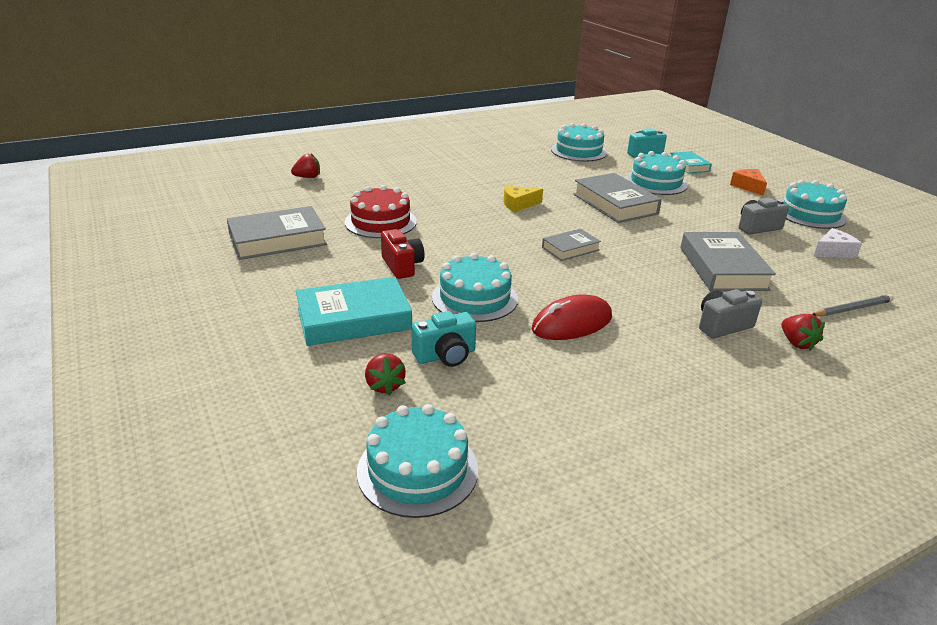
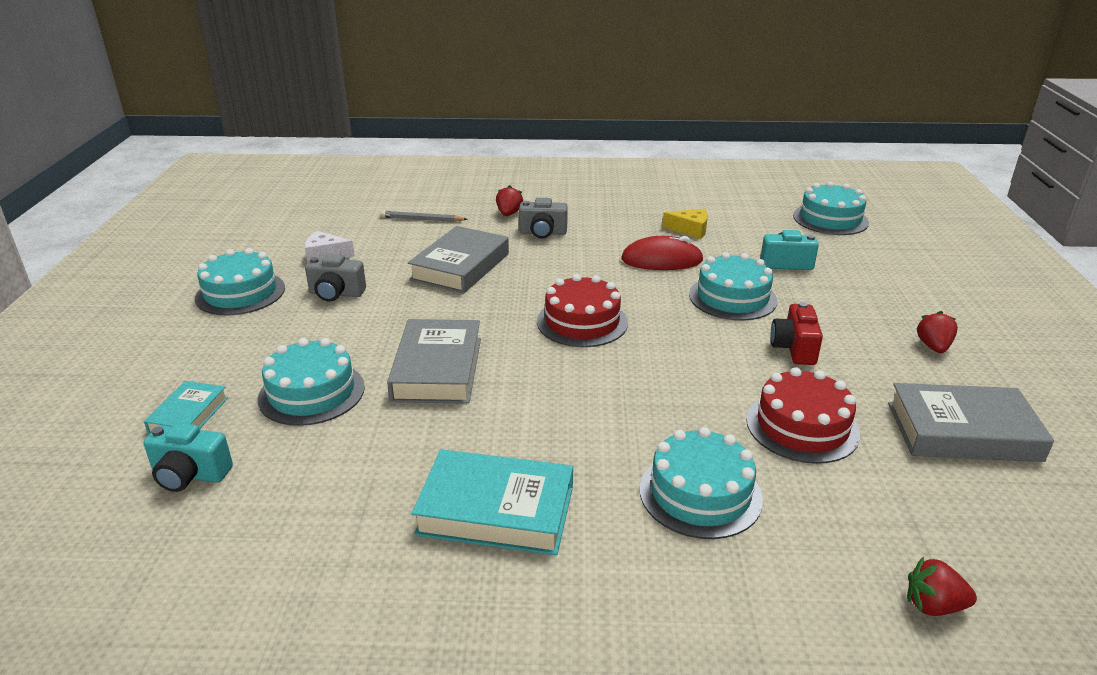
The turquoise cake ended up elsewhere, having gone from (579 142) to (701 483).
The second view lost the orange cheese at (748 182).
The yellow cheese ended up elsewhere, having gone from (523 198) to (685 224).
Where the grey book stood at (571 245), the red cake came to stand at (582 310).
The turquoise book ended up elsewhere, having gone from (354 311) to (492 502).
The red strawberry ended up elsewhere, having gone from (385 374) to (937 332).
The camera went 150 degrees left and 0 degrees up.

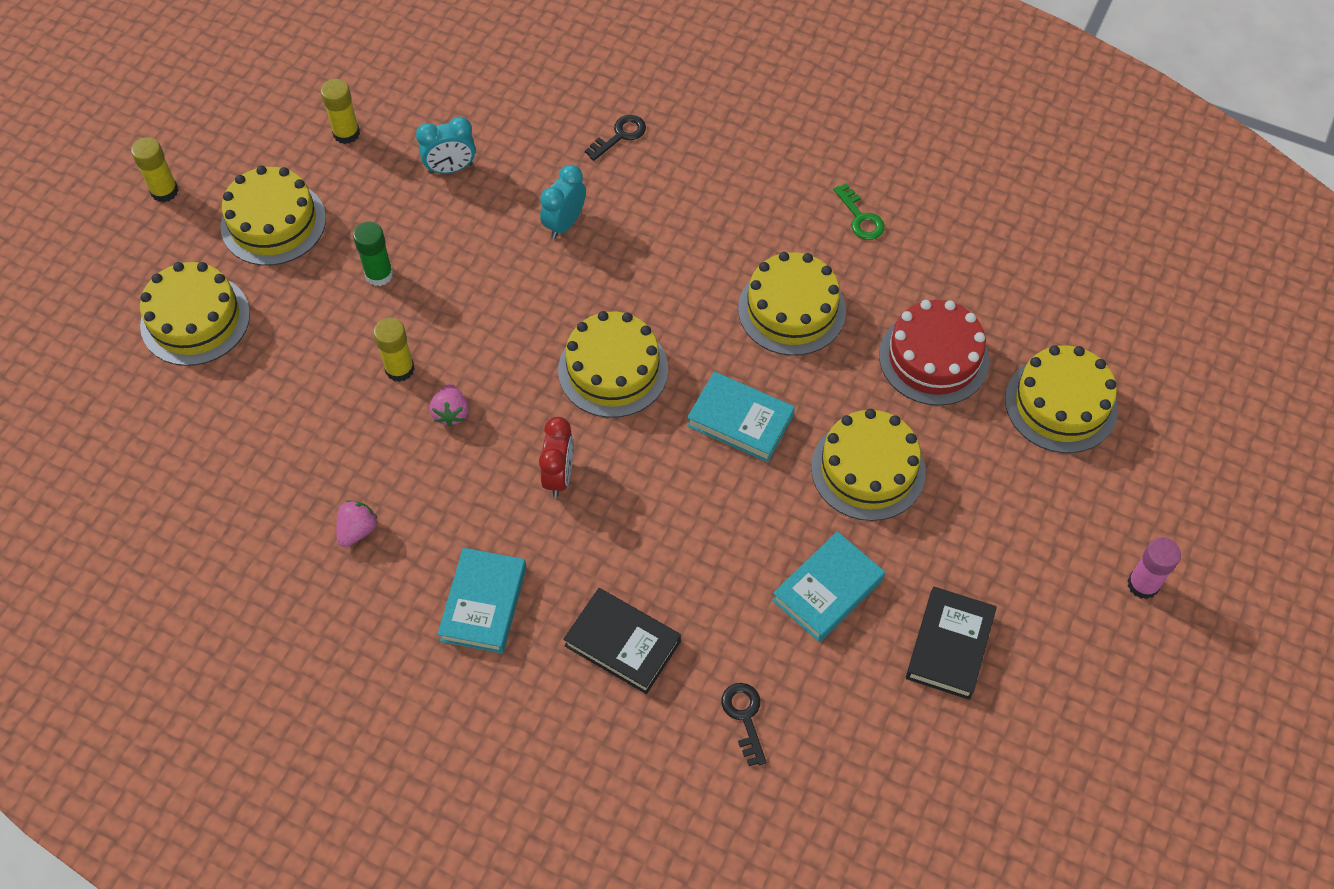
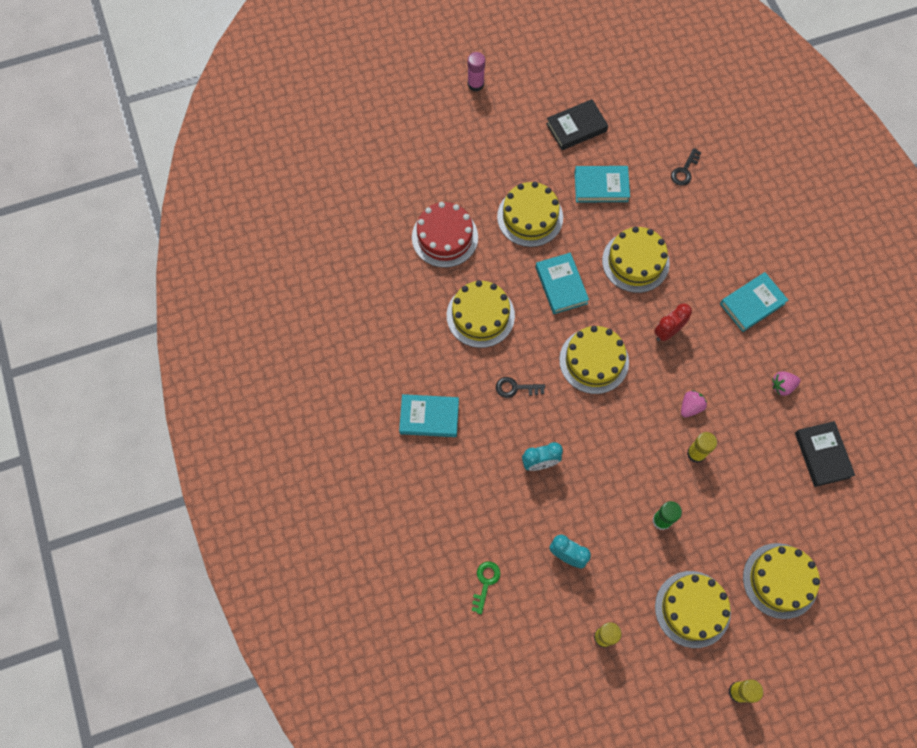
The black key ended up elsewhere, having gone from (615 138) to (520 387).
The green key ended up elsewhere, having gone from (859 211) to (486 588).
The yellow cake ended up elsewhere, having gone from (1061 399) to (636 260).
The black book ended up elsewhere, having gone from (622 641) to (825 454).
The second view gained the turquoise book at (429 415).
The camera went 135 degrees left and 10 degrees up.

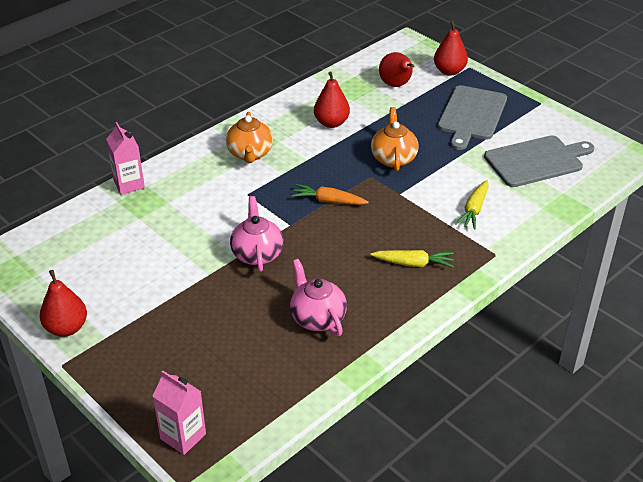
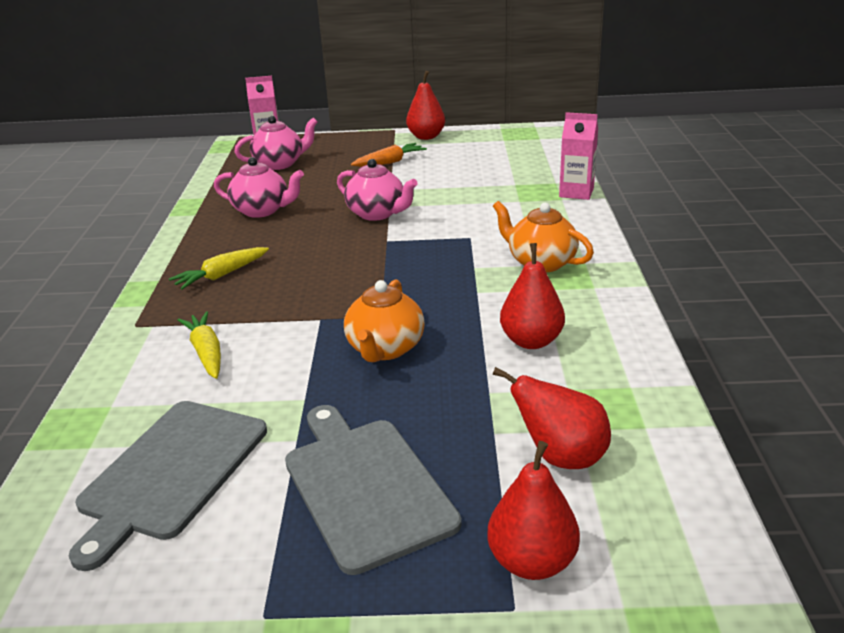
The orange teapot at (394 139) ended up facing another way, 60 degrees clockwise from before.
The orange carrot ended up elsewhere, having gone from (330 194) to (389 155).
The second view gained the pink teapot at (276 143).
The camera went 135 degrees right and 10 degrees down.

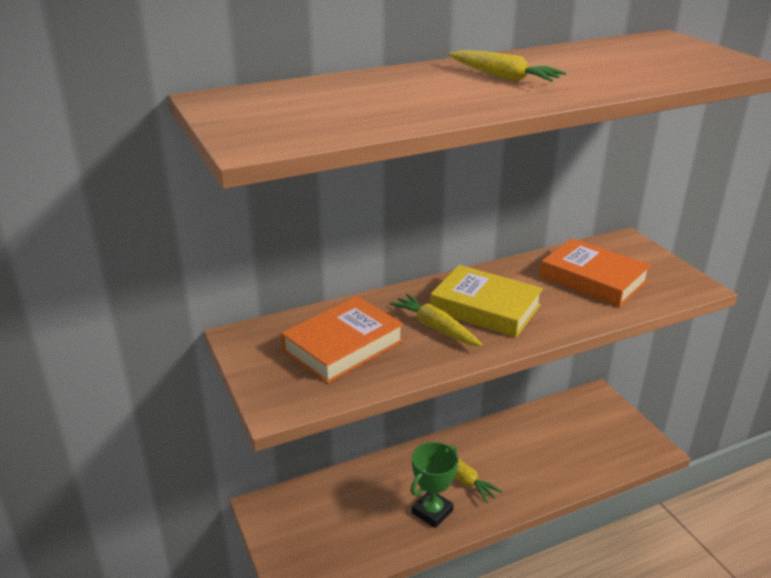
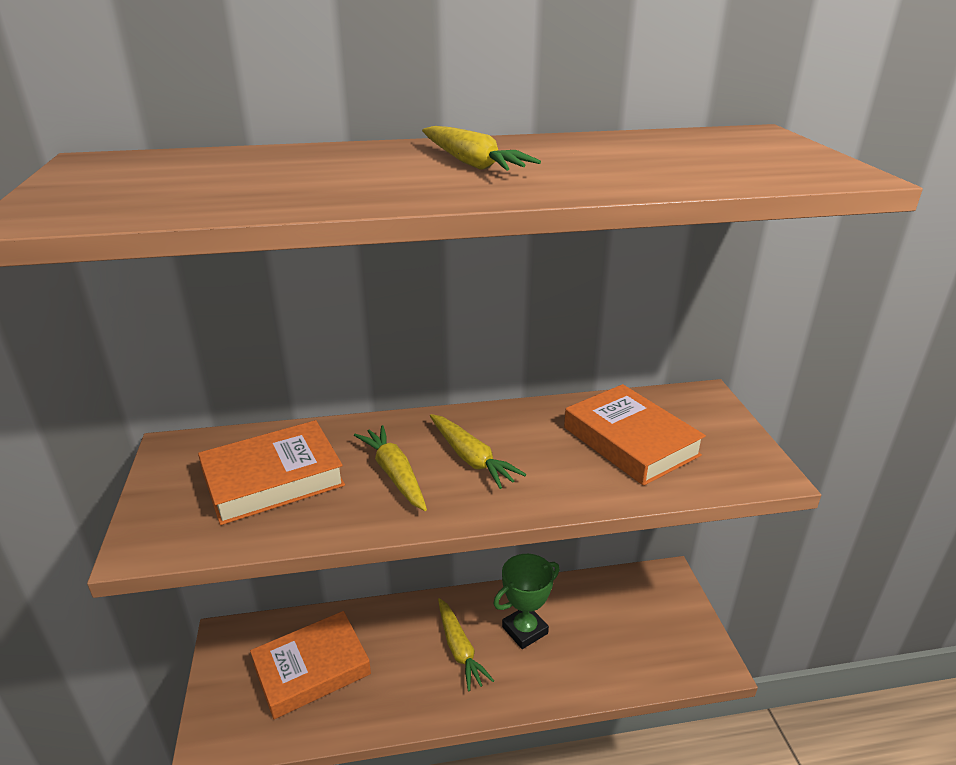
Where the yellow book stood at (486 301), the yellow carrot came to stand at (478 451).
The green trophy ended up elsewhere, having gone from (434 485) to (526 601).
The second view gained the orange book at (310 665).
The camera went 15 degrees right and 0 degrees up.

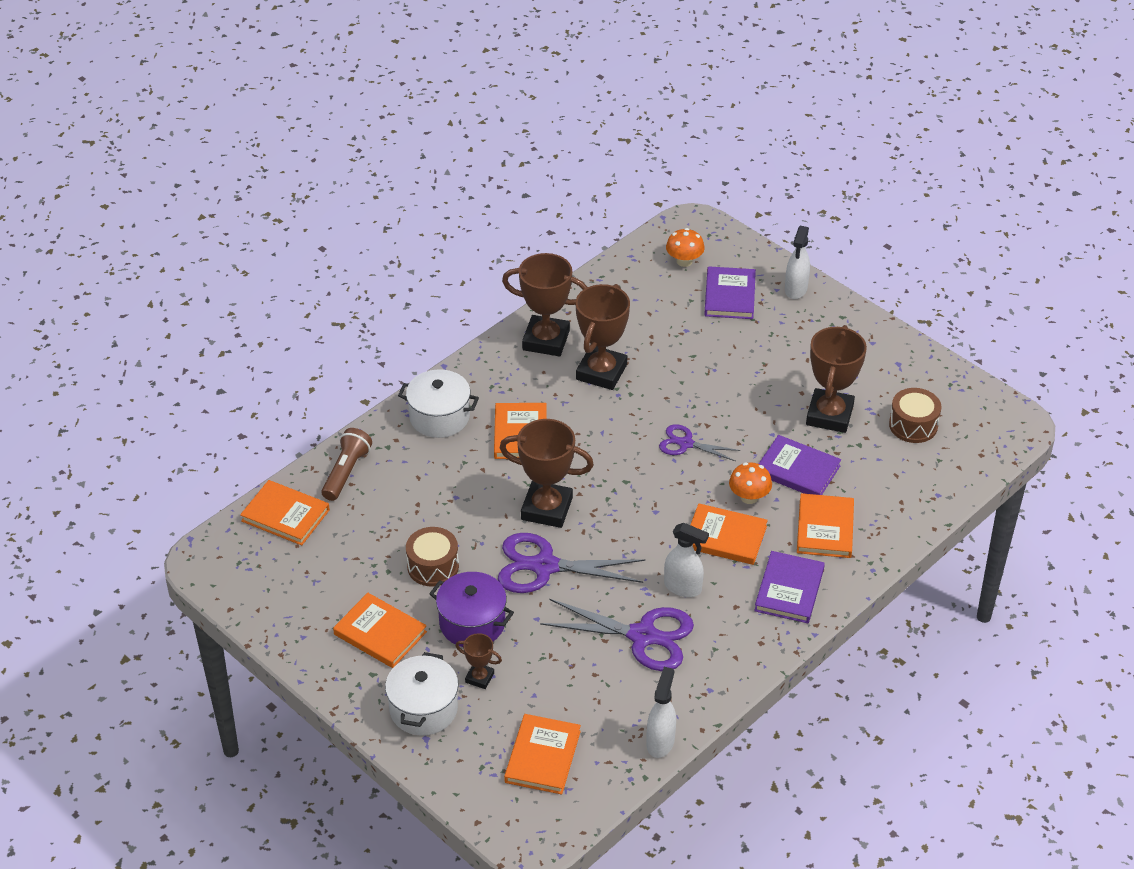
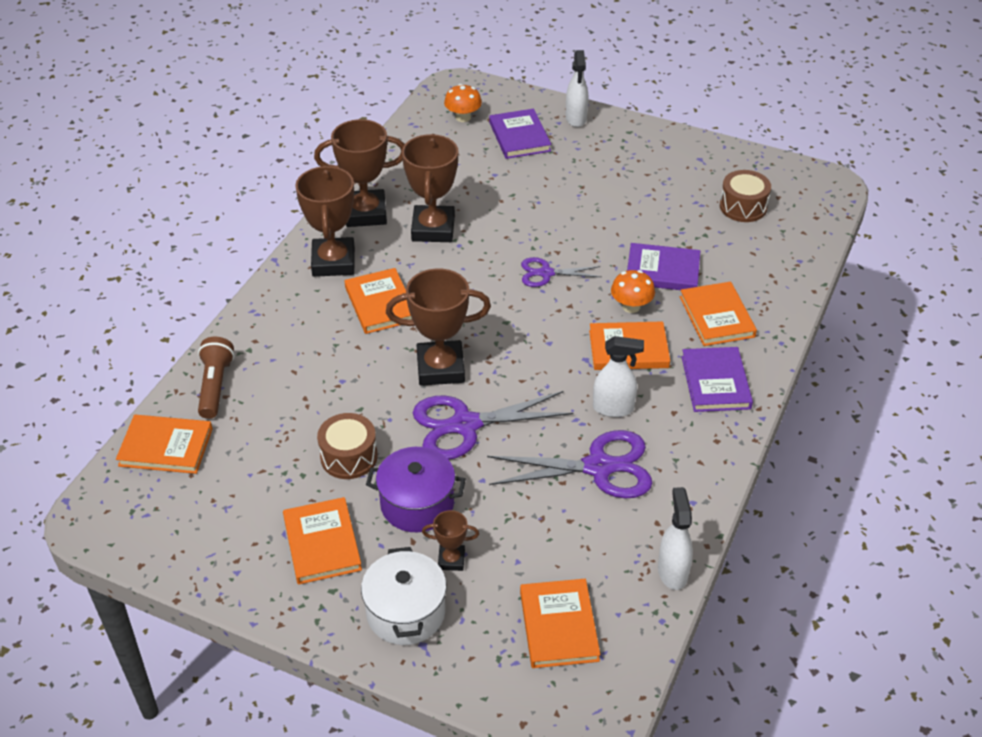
The brown trophy ended up elsewhere, having gone from (836 379) to (325 221).
The second view lost the white pot at (438 404).
The orange book at (380 630) ended up facing another way, 60 degrees clockwise from before.
The camera went 20 degrees left and 0 degrees up.

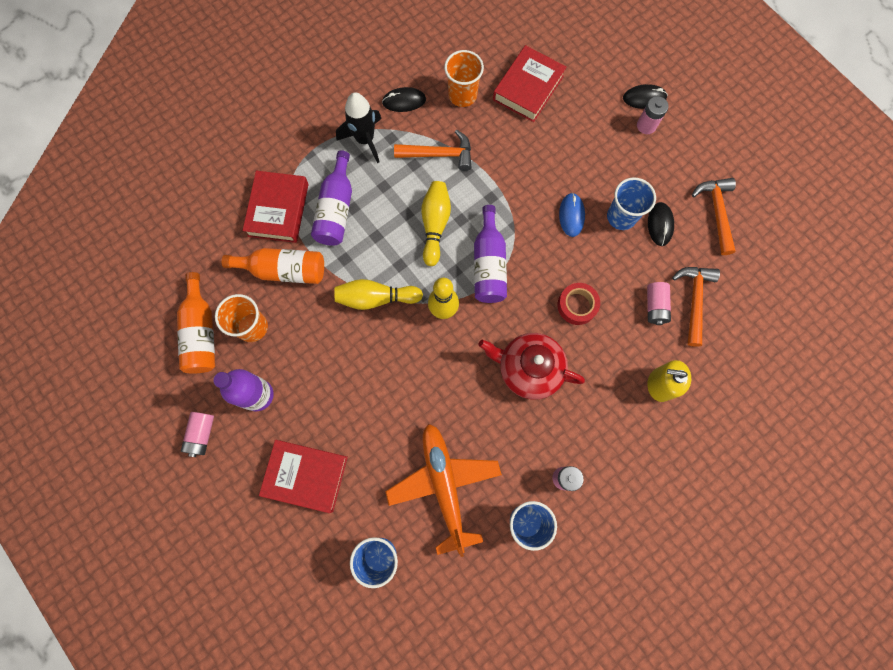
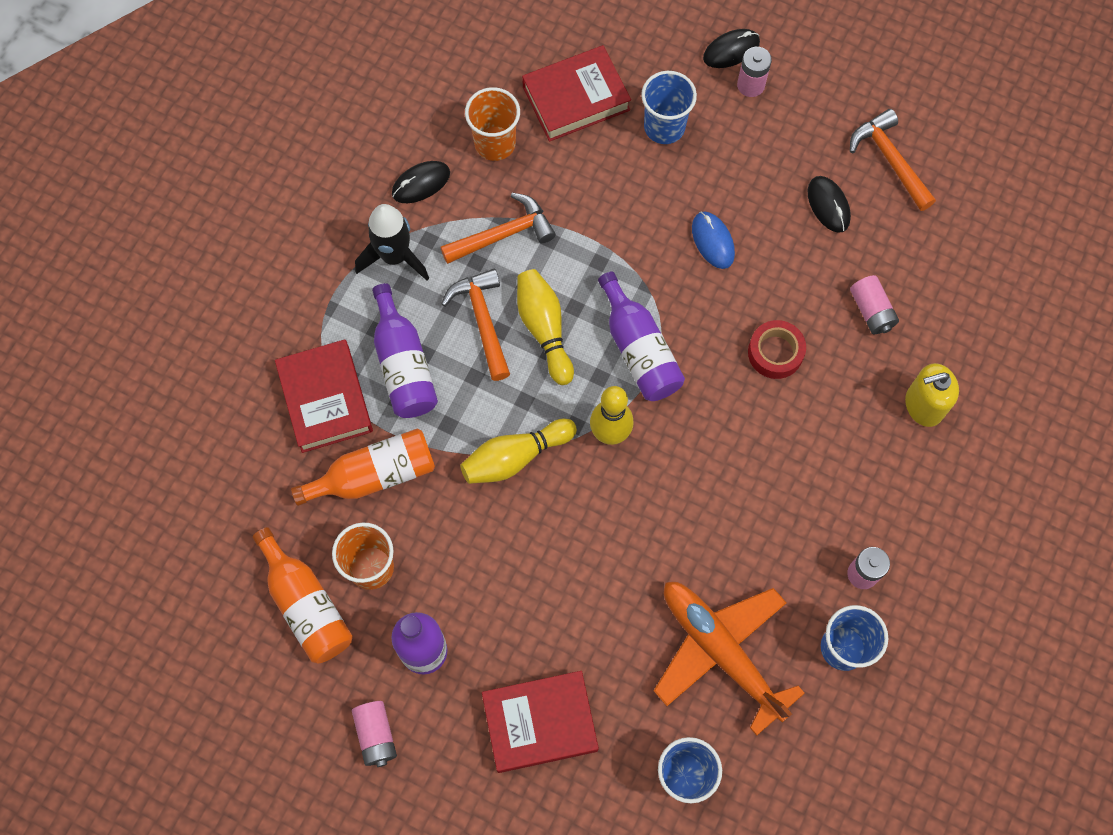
The red book at (530 83) ended up facing another way, 60 degrees clockwise from before.
The blue cup ended up elsewhere, having gone from (631 203) to (669 107).
The orange hammer ended up elsewhere, having gone from (696 307) to (475 325).
The second view lost the red teapot at (531 366).
The camera went 25 degrees left and 5 degrees down.

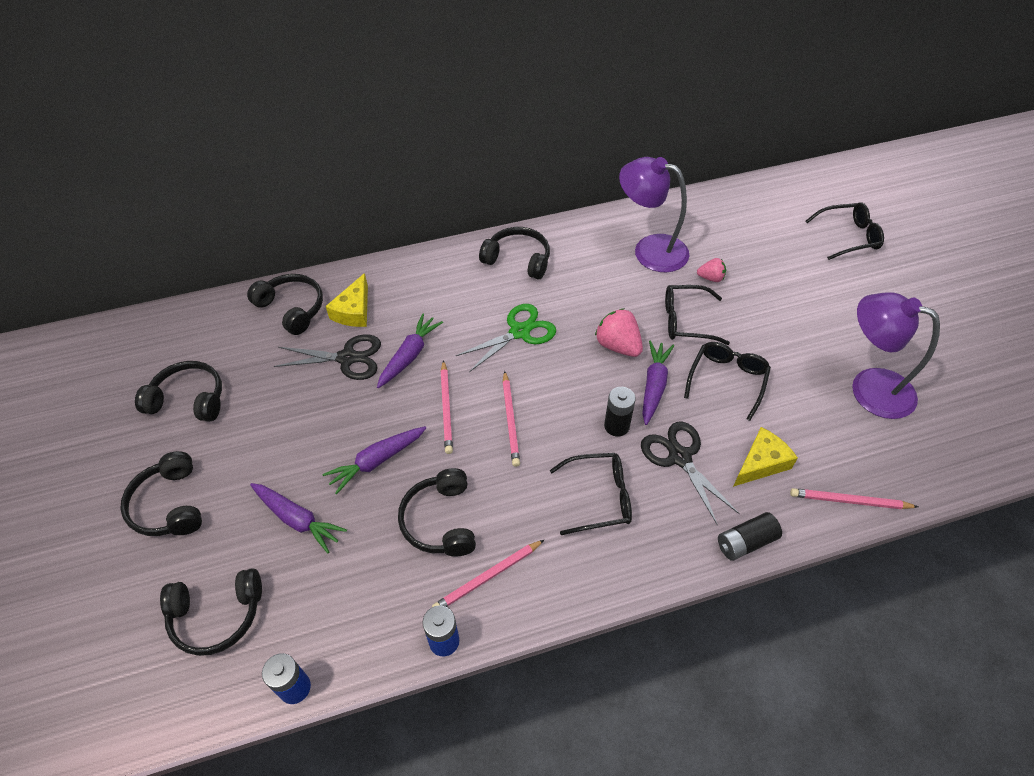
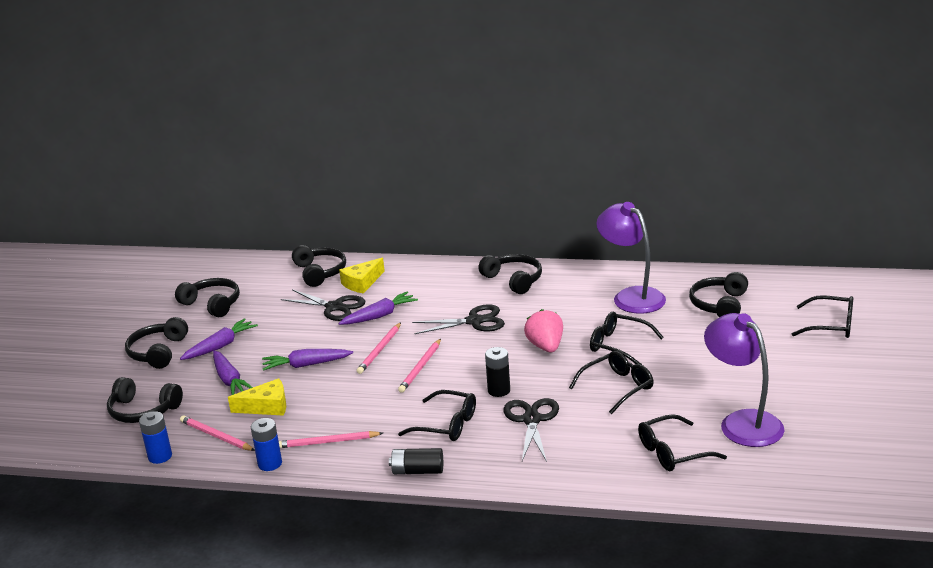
The second view lost the pink strawberry at (711 270).
What was the green scissors at (506 338) turned into the black scissors at (458 319).
The purple carrot ended up elsewhere, having gone from (658 382) to (219 339).
The yellow cheese ended up elsewhere, having gone from (765 457) to (257 397).
The black headphones ended up elsewhere, having gone from (437 512) to (718 294).
The pink pencil ended up elsewhere, having gone from (854 498) to (217 433).
The black battery ended up elsewhere, having gone from (750 536) to (416 461).
The second view gained the black glasses at (682 442).
The camera went 30 degrees right and 25 degrees down.

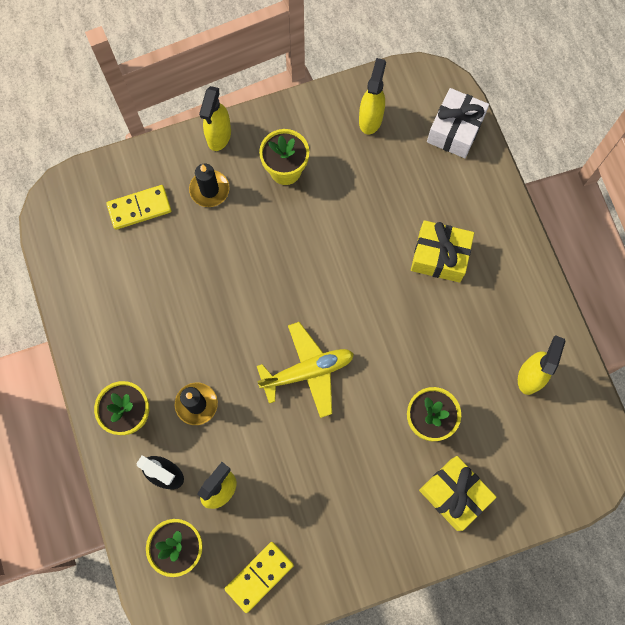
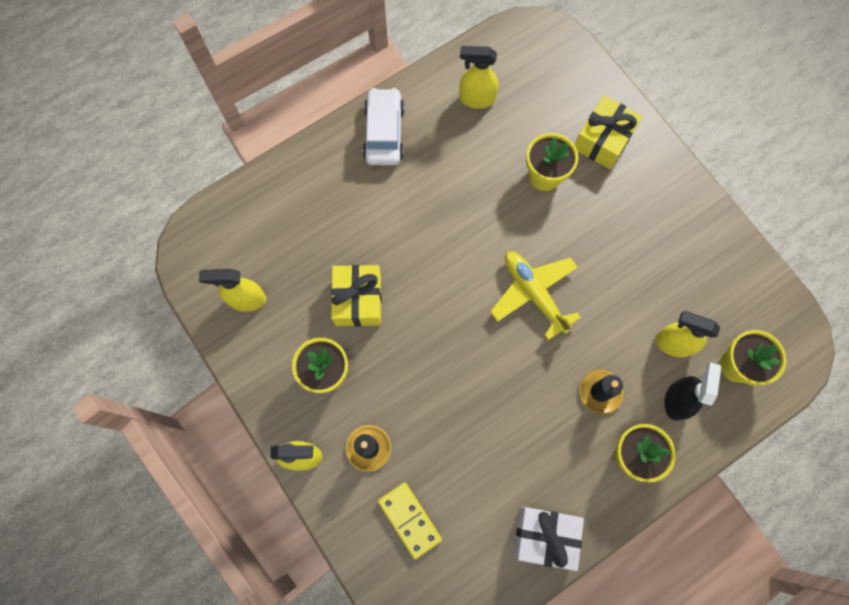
The white gift ended up elsewhere, having gone from (458 123) to (549 539).
The yellow gift ended up elsewhere, having gone from (442 251) to (356 296).
The second view lost the yellow domino at (259 577).
The second view gained the white car at (383 126).
The camera went 105 degrees left and 0 degrees up.

